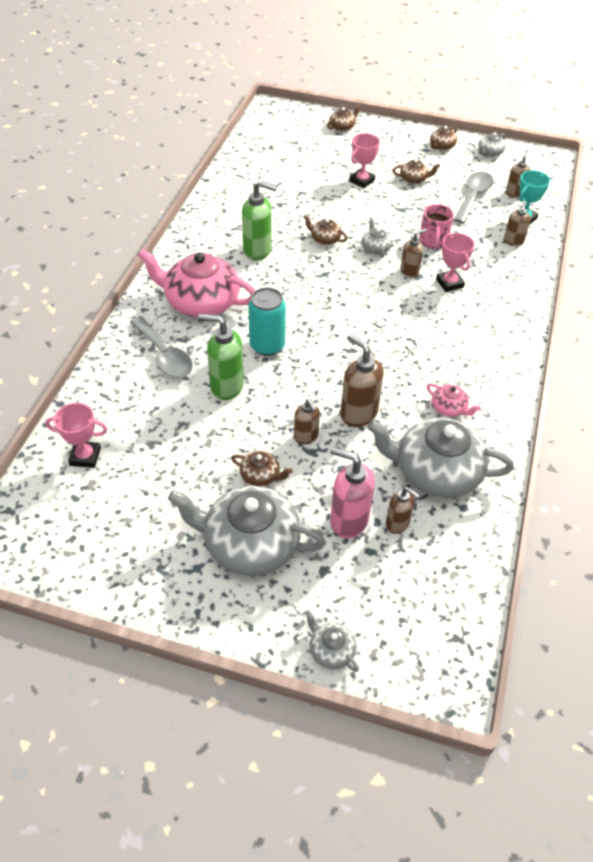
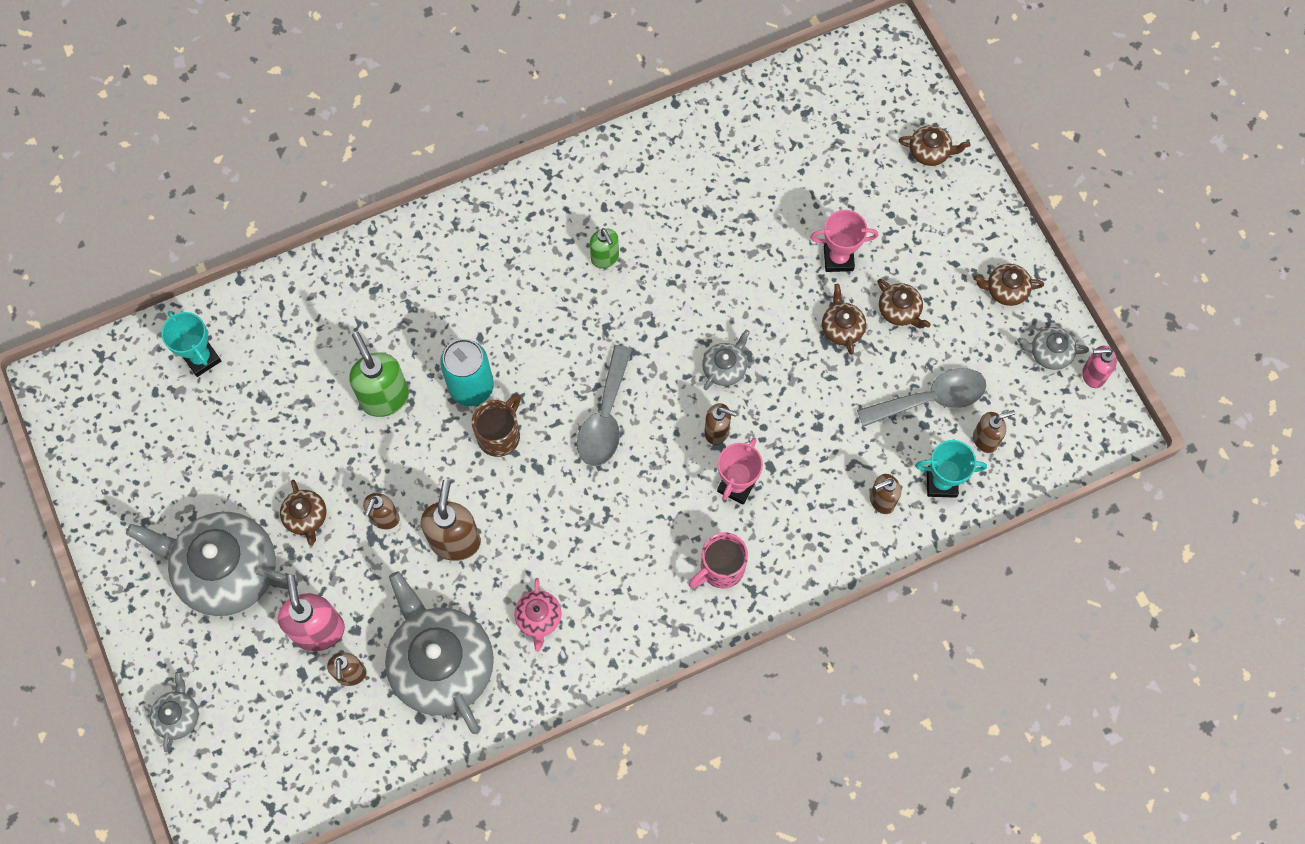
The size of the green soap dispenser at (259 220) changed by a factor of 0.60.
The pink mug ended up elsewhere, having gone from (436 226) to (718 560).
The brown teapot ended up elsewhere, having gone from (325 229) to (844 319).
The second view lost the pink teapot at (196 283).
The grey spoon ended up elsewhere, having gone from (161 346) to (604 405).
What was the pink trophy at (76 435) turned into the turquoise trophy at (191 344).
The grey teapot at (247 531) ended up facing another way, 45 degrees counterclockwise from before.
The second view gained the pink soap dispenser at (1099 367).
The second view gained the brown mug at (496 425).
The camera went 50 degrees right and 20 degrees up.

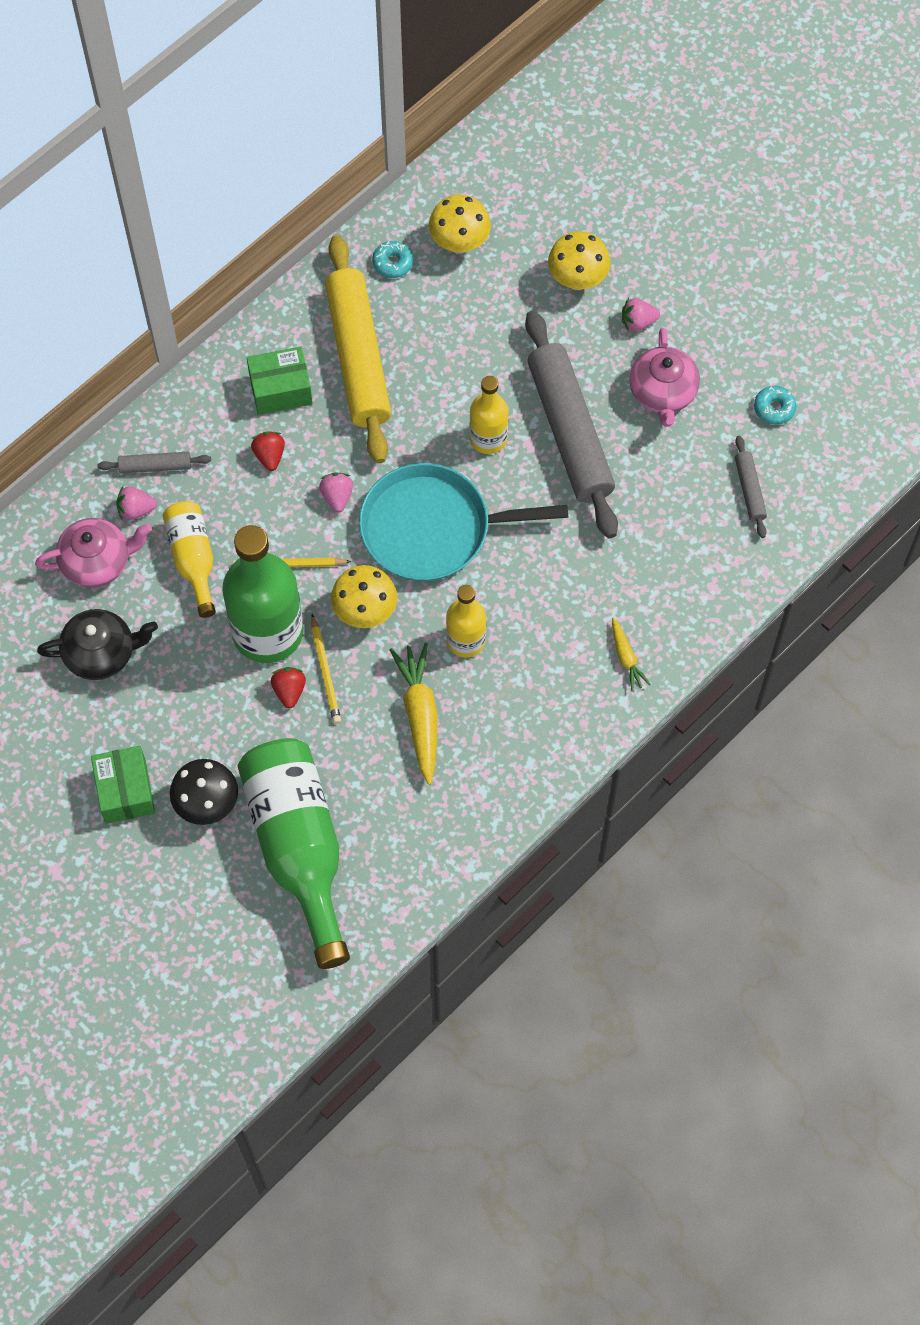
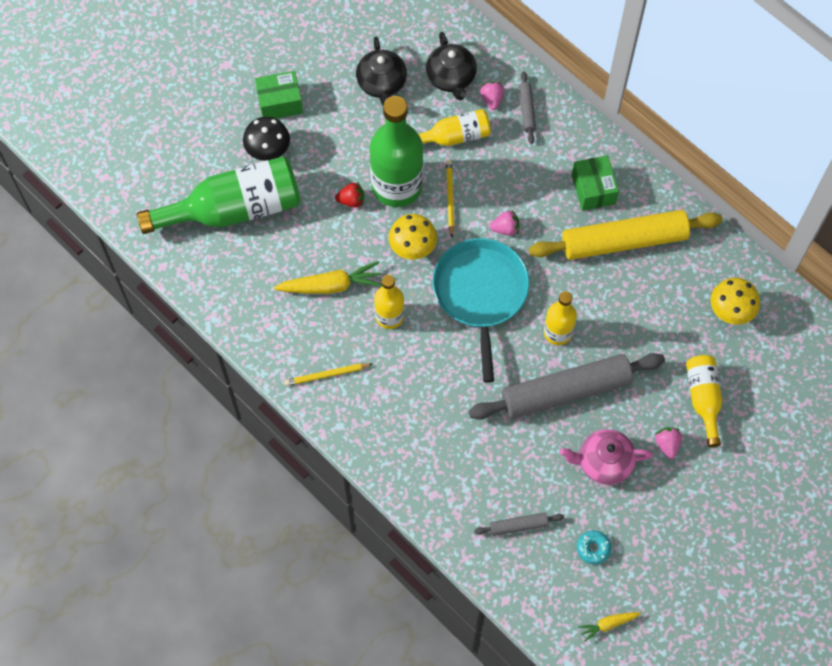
Where the yellow mushroom stood at (579 260), the yellow bottle came to stand at (704 401).
The second view lost the turquoise donut at (392 259).
The second view lost the red strawberry at (268 451).
What was the pink teapot at (93 553) turned into the black teapot at (451 66).
The yellow pencil ended up elsewhere, having gone from (326 669) to (328 374).
The yellow carrot ended up elsewhere, having gone from (631 654) to (609 627).
The camera went 90 degrees right and 0 degrees up.

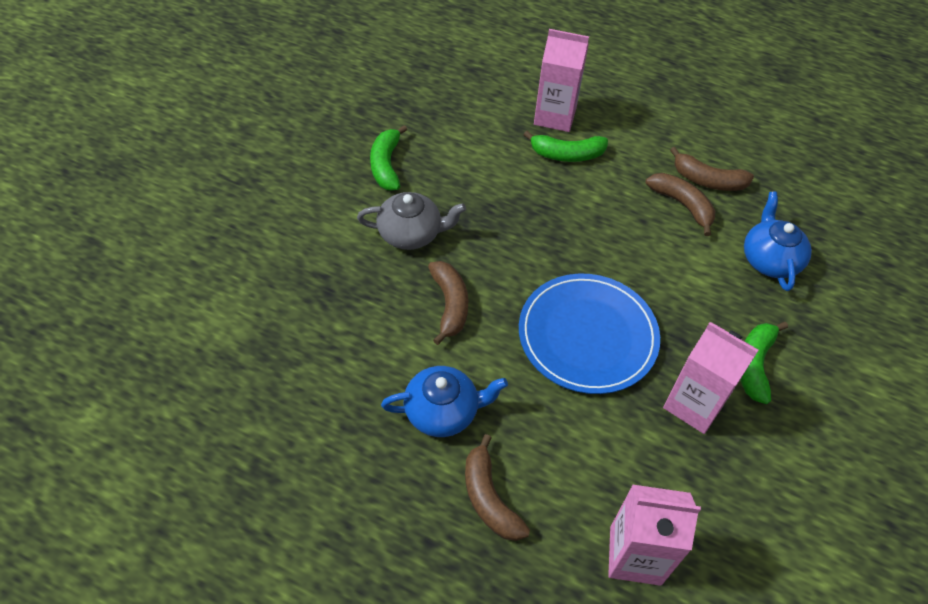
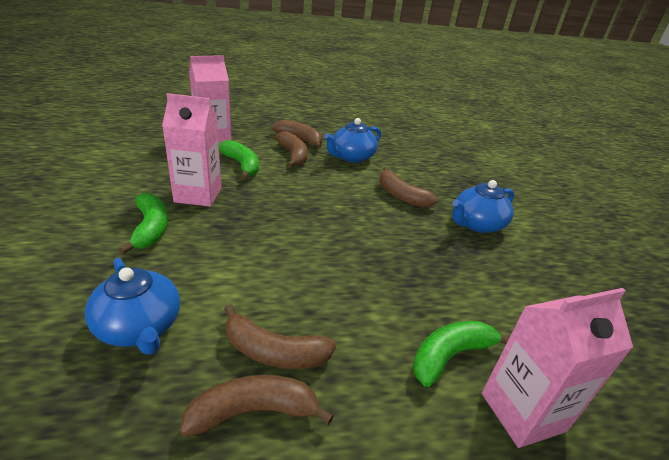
The green banana ended up elsewhere, having gone from (388 157) to (239 159).
What was the grey teapot at (411 221) turned into the blue teapot at (483 206).
The second view lost the blue plate at (589 333).
The second view gained the brown banana at (291 149).
The camera went 145 degrees right and 20 degrees down.

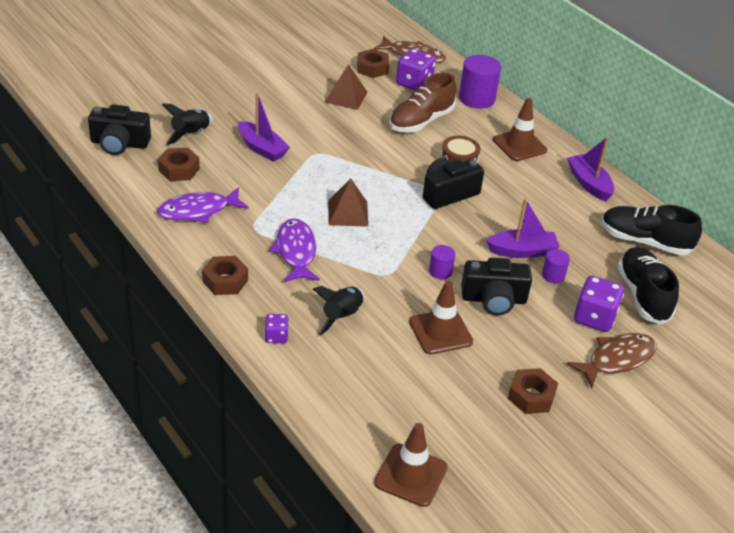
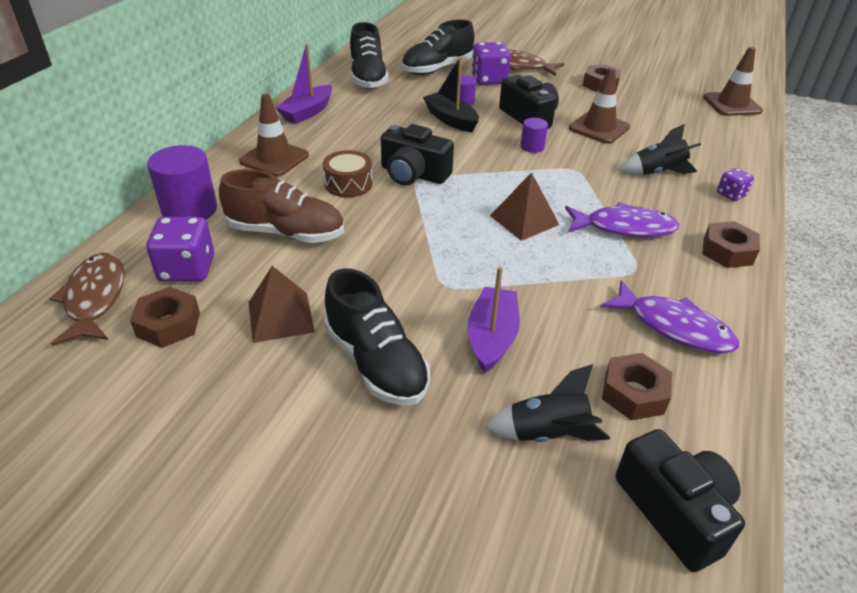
What was the purple boat at (523 228) turned into the black boat at (451 94).
The purple fish at (294 250) ended up facing another way, 135 degrees counterclockwise from before.
The second view gained the black shoe at (377 337).
The camera went 120 degrees left and 0 degrees up.

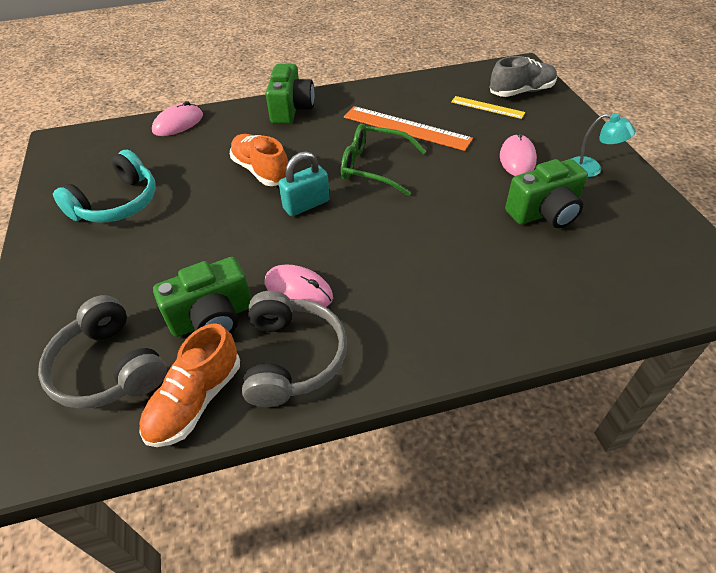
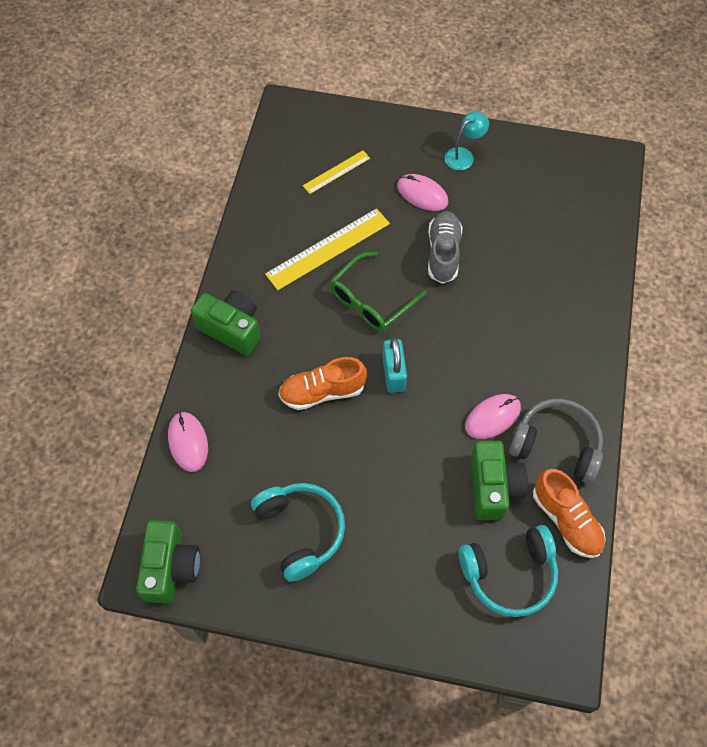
The grey shoe ended up elsewhere, having gone from (523 76) to (445 247).
What was the orange ruler at (408 128) turned into the yellow ruler at (327 249).
The green camera ended up elsewhere, having gone from (546 193) to (168 561).
What was the grey headphones at (102 352) turned into the turquoise headphones at (508 571).
The camera went 65 degrees left and 15 degrees up.

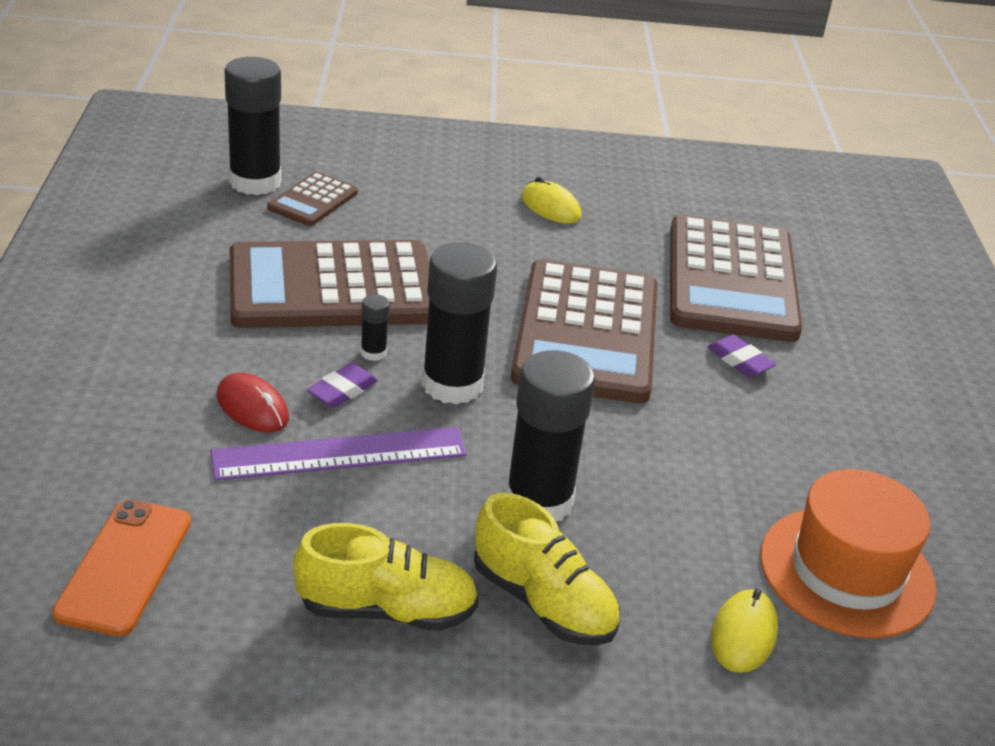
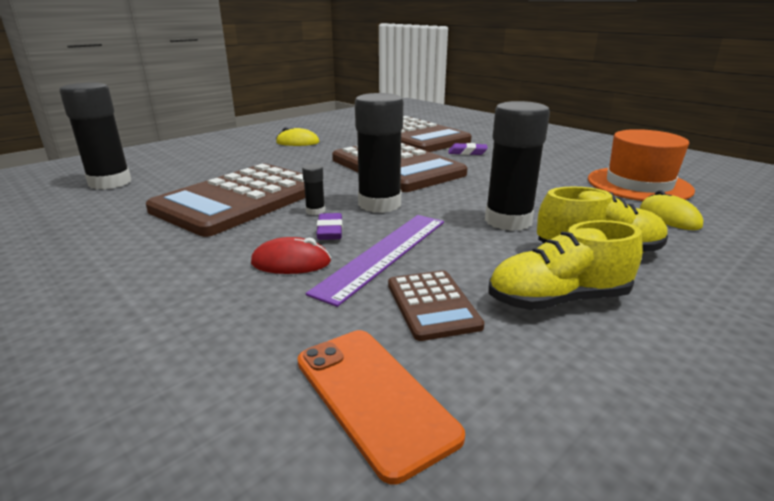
The brown calculator ended up elsewhere, having gone from (312 199) to (436 305).
The yellow shoe at (386 577) ended up facing another way, 150 degrees counterclockwise from before.
The camera went 40 degrees left and 10 degrees down.

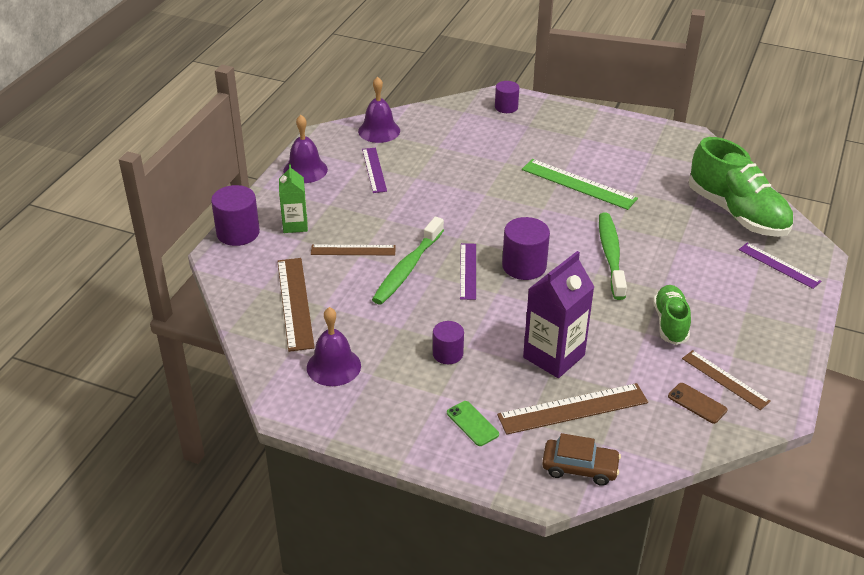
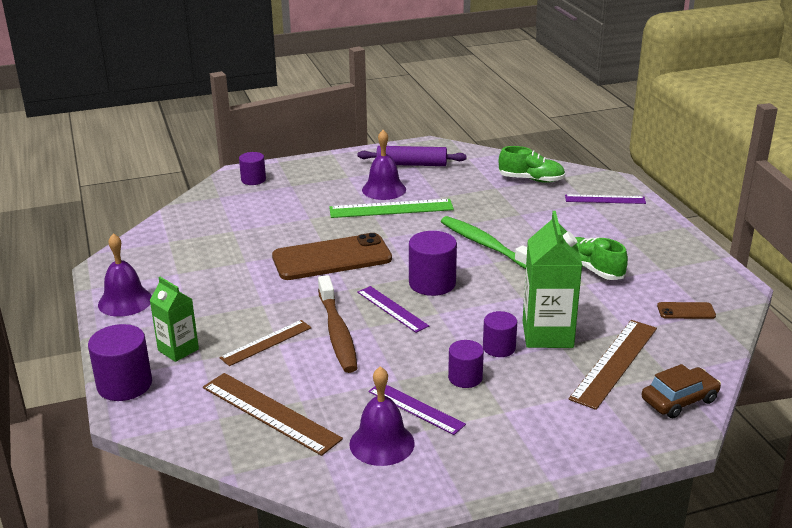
The purple bell ended up elsewhere, having gone from (379 110) to (384 165).
The size of the green shoe at (741 187) changed by a factor of 0.56.
The purple ruler ended up elsewhere, having gone from (374 170) to (417 410).
What was the green toothbrush at (408 261) turned into the brown toothbrush at (338 324).
What was the purple carton at (558 314) turned into the green carton at (552 279).
The second view lost the brown ruler at (726 380).
The second view lost the green phone at (473 423).
The second view gained the purple rolling pin at (412 156).
The second view gained the brown phone at (332 256).
The second view gained the purple cylinder at (500 334).
The camera went 40 degrees left and 10 degrees down.

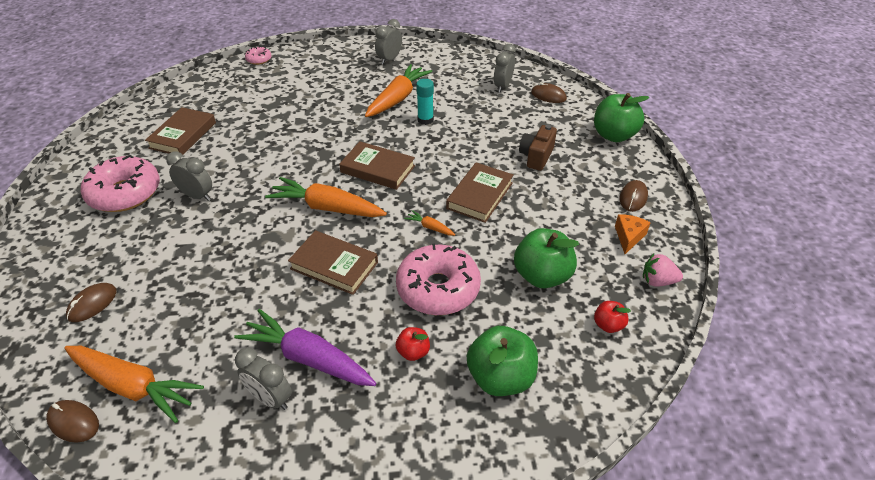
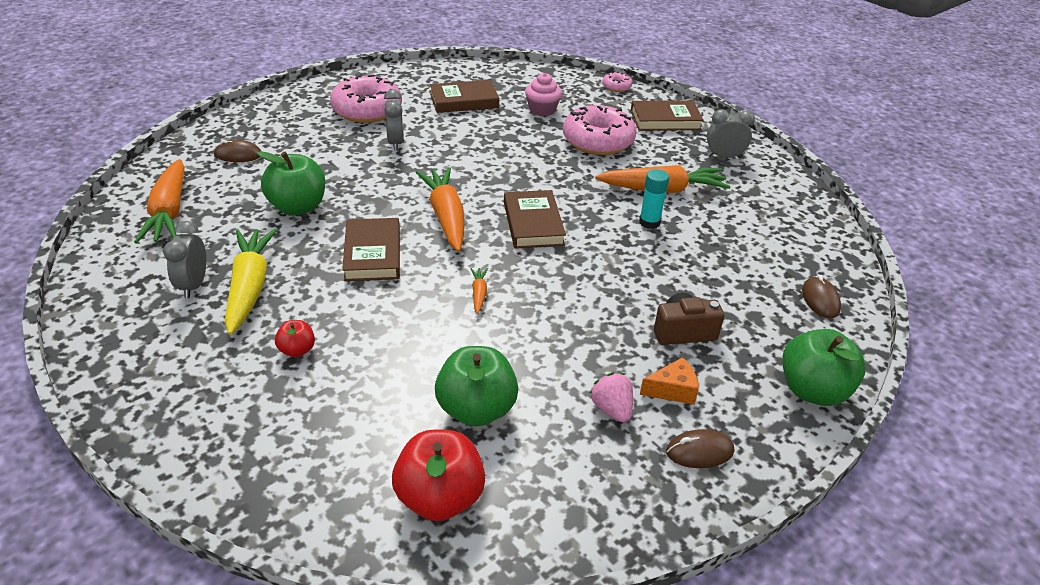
The second view lost the grey clock at (505 68).
The brown book ended up elsewhere, having gone from (479 192) to (667 115).
The orange cheese ended up elsewhere, having gone from (633 234) to (669 381).
The pink donut ended up elsewhere, having gone from (438 279) to (599 130).
The pink strawberry ended up elsewhere, having gone from (663 270) to (611 398).
The size of the red apple at (612 317) changed by a factor of 1.98.
What was the purple carrot at (305 347) turned into the yellow carrot at (251 282).
The green apple ended up elsewhere, having gone from (502 361) to (291 183).
The second view lost the brown mouse at (72 421).
The second view gained the pink cupcake at (543 94).
The camera went 55 degrees right and 5 degrees down.

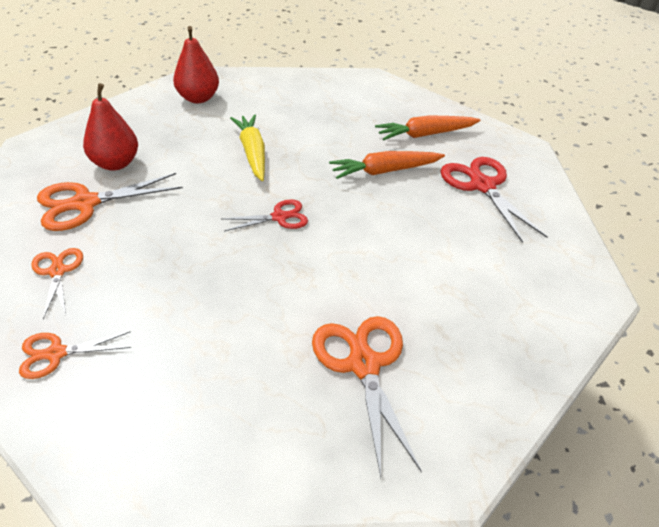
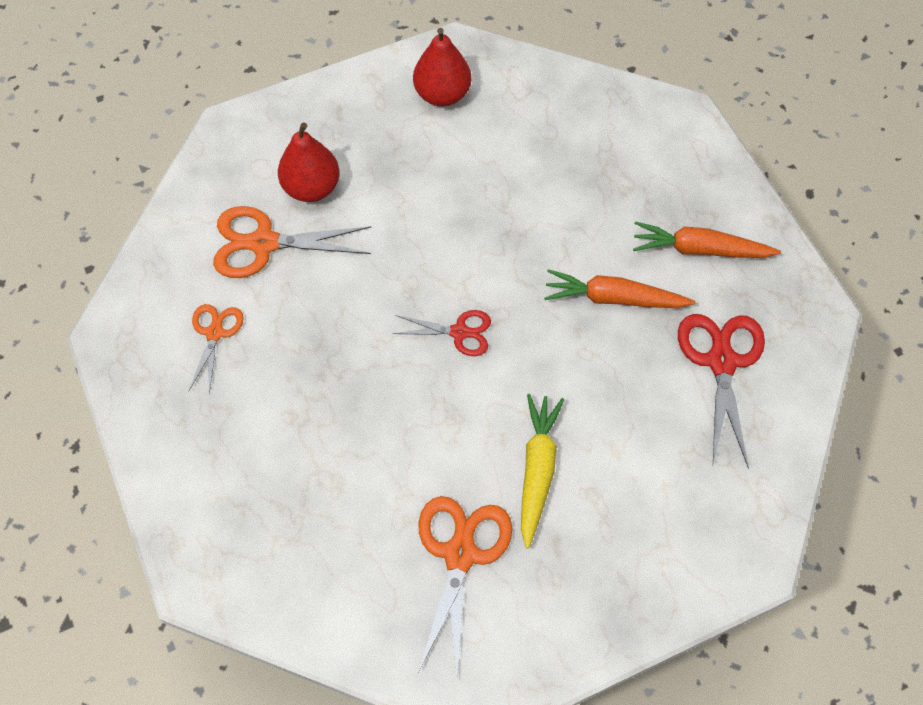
The yellow carrot ended up elsewhere, having gone from (247 147) to (542 471).
The second view lost the orange scissors at (75 355).
The camera went 25 degrees right and 20 degrees up.

